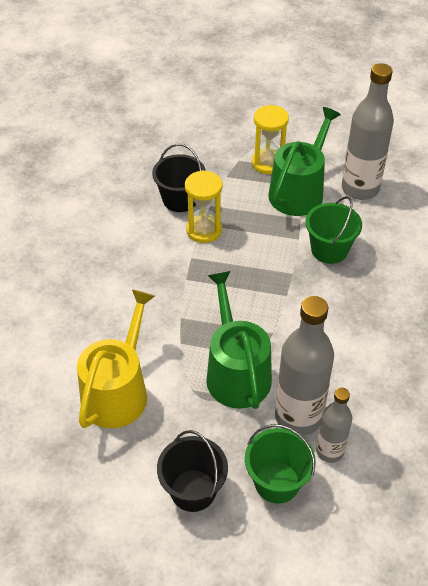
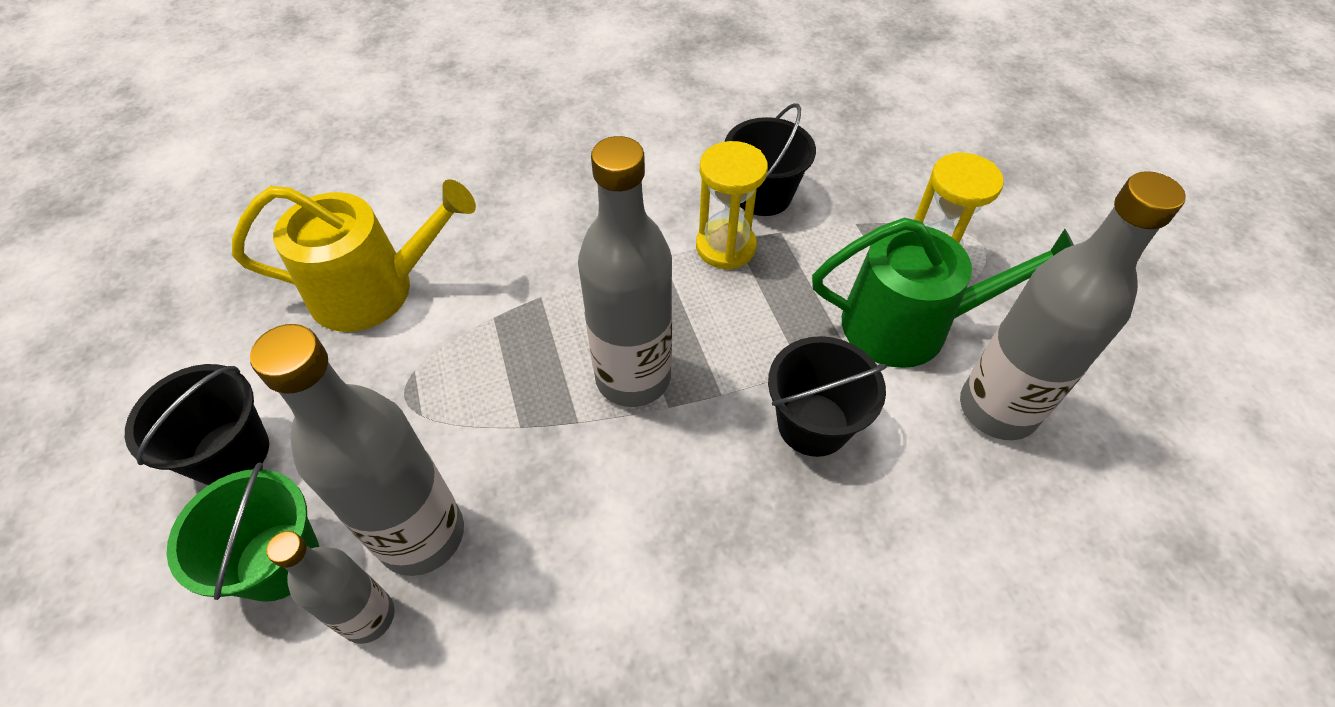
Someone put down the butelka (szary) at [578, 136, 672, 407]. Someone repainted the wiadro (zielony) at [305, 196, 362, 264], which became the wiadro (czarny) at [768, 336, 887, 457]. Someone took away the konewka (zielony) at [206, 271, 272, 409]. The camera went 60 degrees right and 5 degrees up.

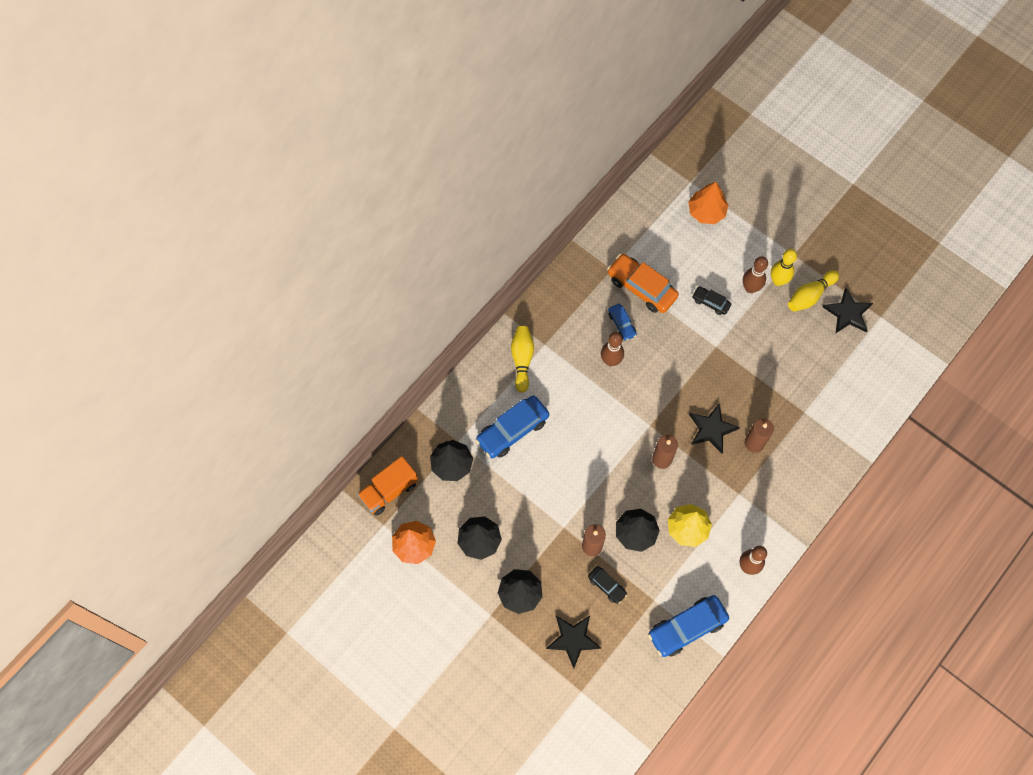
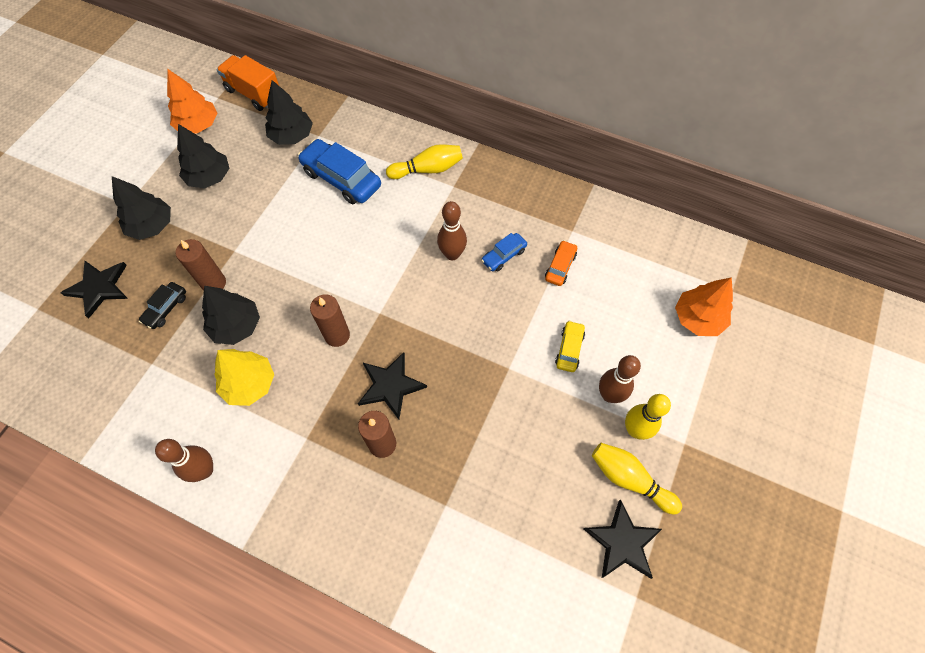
Someone scaled the samochód (pomarańczowy) at [607, 254, 679, 313] by 0.53. Someone repainted the samochód (czarny) at [692, 286, 731, 315], which became the samochód (żółty) at [555, 320, 585, 372]. Someone took away the samochód (niebieski) at [648, 595, 729, 657]. The camera went 75 degrees right and 5 degrees down.

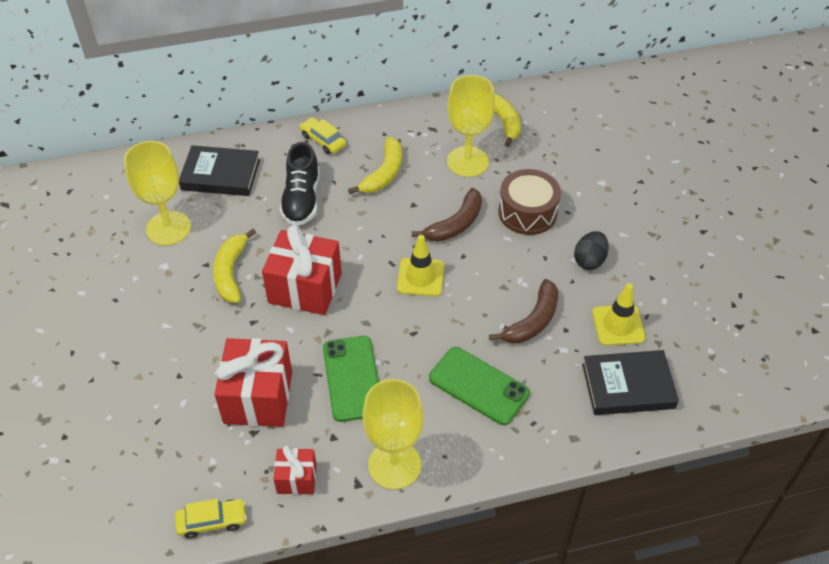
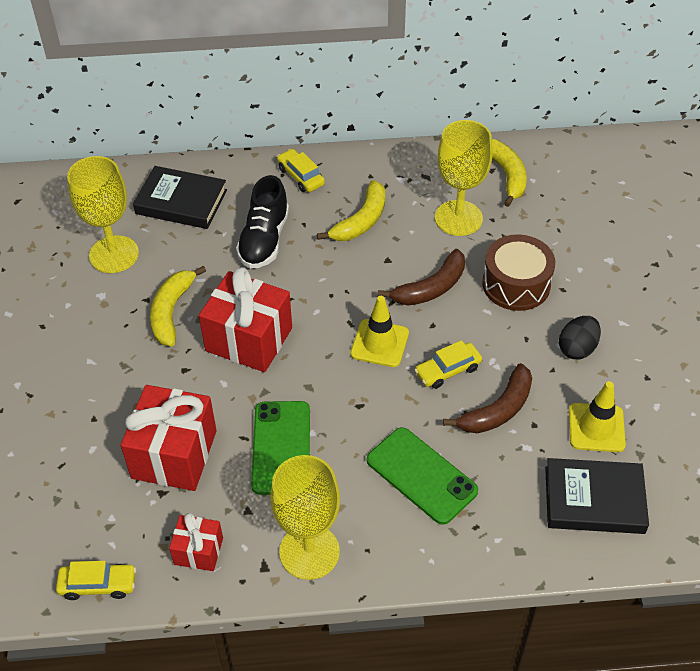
Someone put down the samochód (żółty) at [414, 340, 482, 389]. The camera went 10 degrees right and 0 degrees up.

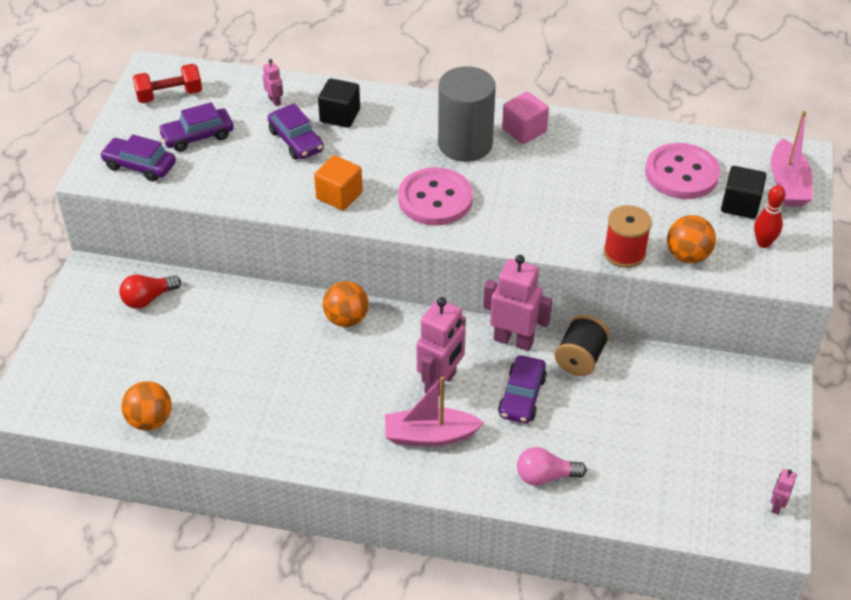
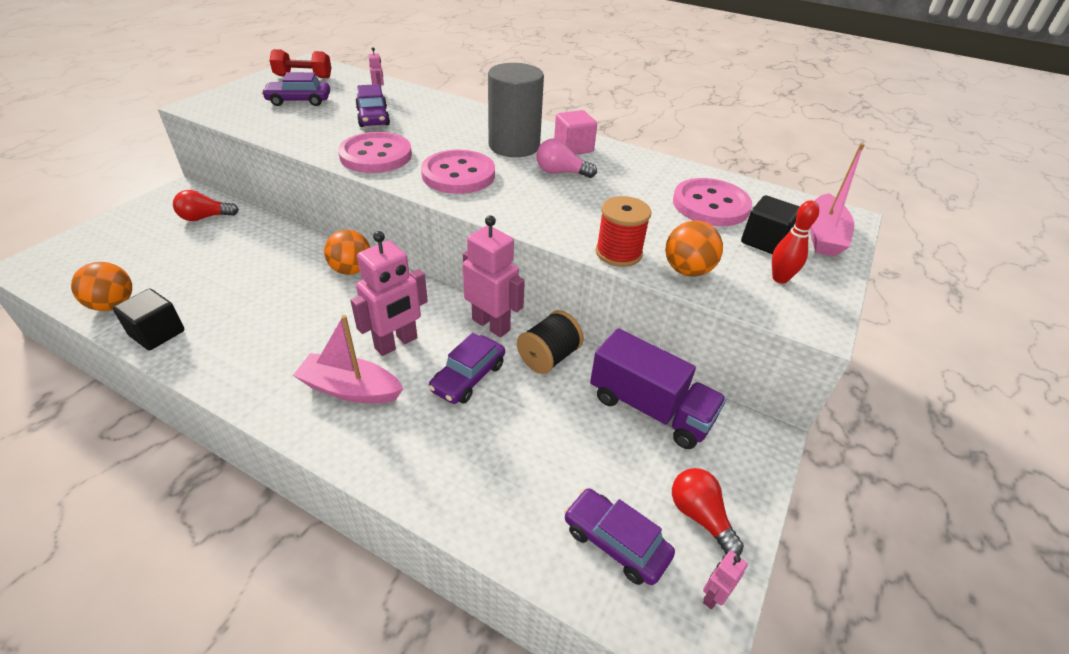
Someone carried the sześcian (czarny) from [318, 78, 360, 128] to [113, 289, 184, 350]. Someone swapped the sześcian (pomarańczowy) at [314, 155, 363, 211] for the guzik (różowy) at [338, 132, 412, 173]. Someone carried the żarówka (różowy) from [517, 447, 587, 486] to [536, 139, 597, 178]. Someone carried the samochód (fioletowy) from [100, 135, 176, 182] to [564, 488, 675, 585]. Someone put down the ciężarówka (fioletowy) at [590, 328, 726, 449]. Someone put down the żarówka (czerwony) at [672, 468, 744, 556]. The camera went 15 degrees right and 5 degrees down.

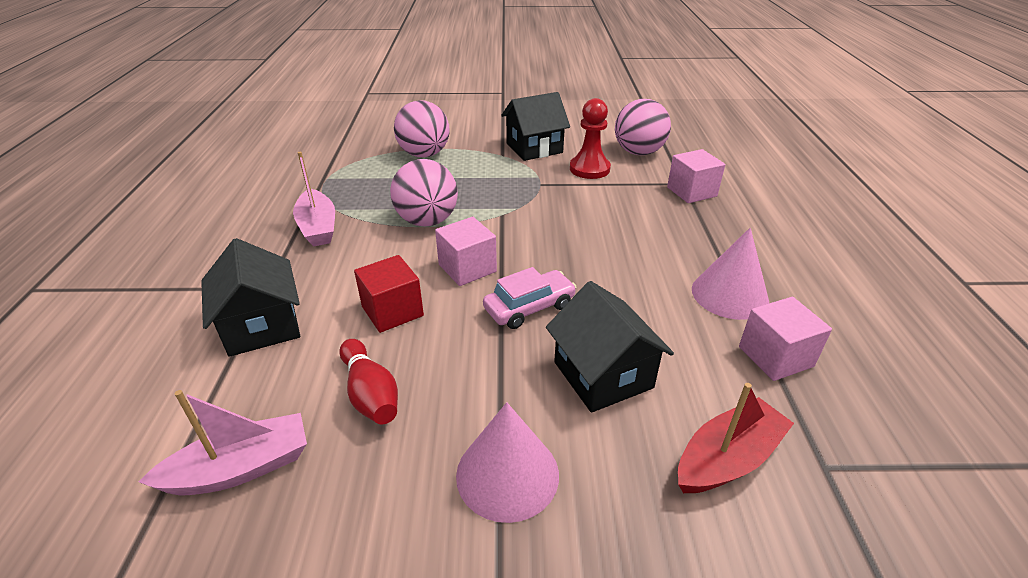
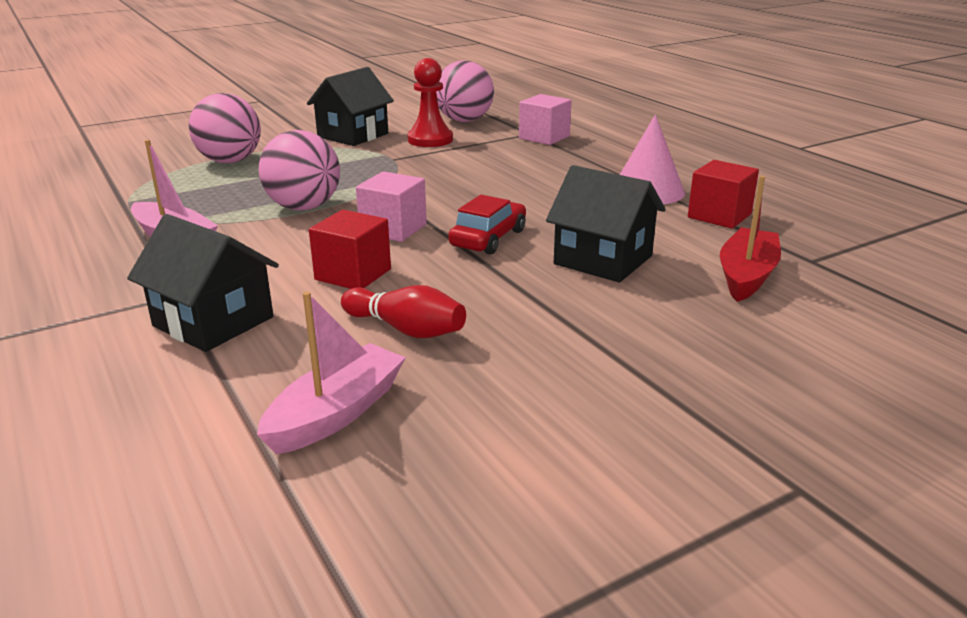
Someone repainted the samochód (różowy) at [483, 267, 576, 329], which became the samochód (czerwony) at [448, 195, 526, 255]. Someone repainted the sześcian (różowy) at [739, 297, 832, 381], which became the sześcian (czerwony) at [688, 160, 759, 229]. Someone took away the stożek (różowy) at [456, 402, 559, 523]. The camera went 30 degrees left and 10 degrees down.

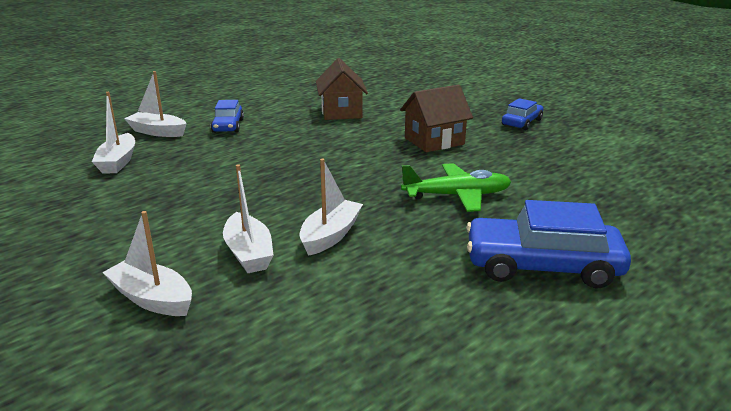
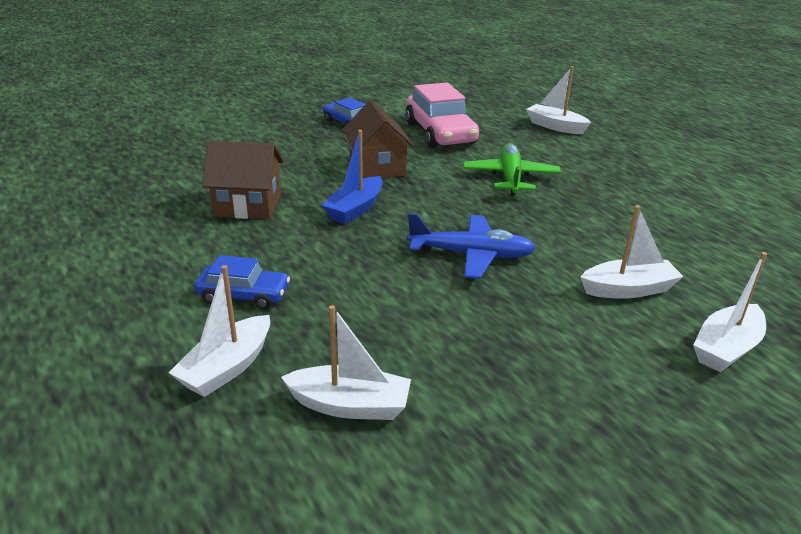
Someone put down the łódka (niebieski) at [322, 130, 382, 224]. Someone put down the samochód (różowy) at [405, 83, 479, 148]. Someone put down the samolot (niebieski) at [407, 213, 536, 279]. Someone carried the łódka (biały) from [299, 159, 363, 256] to [526, 66, 591, 134]. Someone took away the samochód (niebieski) at [466, 200, 631, 289]. The camera went 80 degrees left and 5 degrees up.

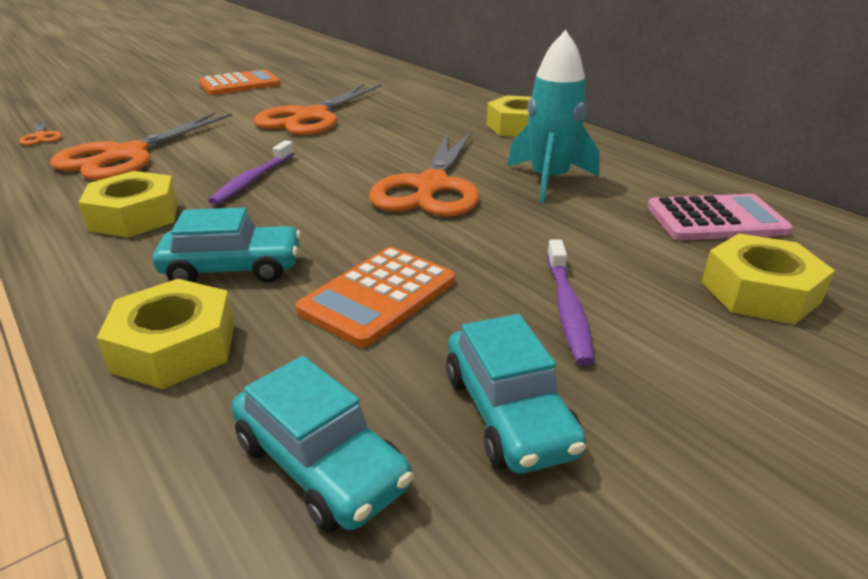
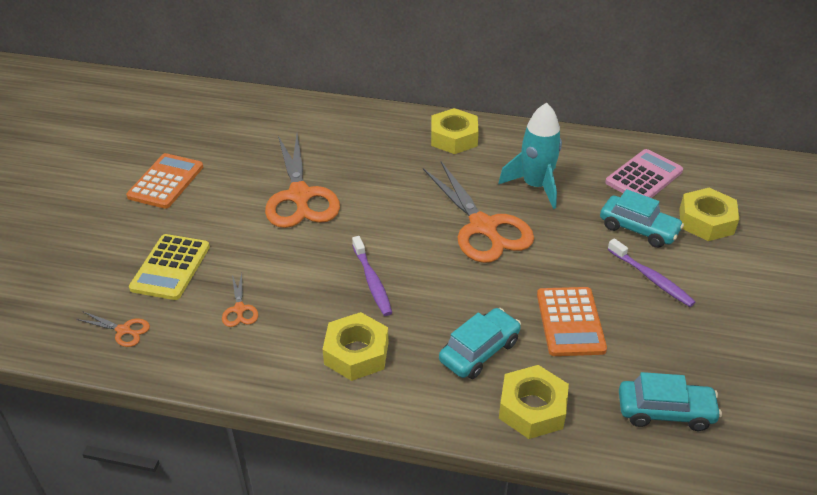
Someone put down the kalkulator (żółty) at [129, 234, 210, 300]. Someone scaled the nożyczki (pomarańczowy) at [50, 112, 232, 180] by 0.43. Someone carried the samochód (turkusowy) from [446, 314, 586, 473] to [600, 189, 684, 248]. The camera went 40 degrees left and 10 degrees up.

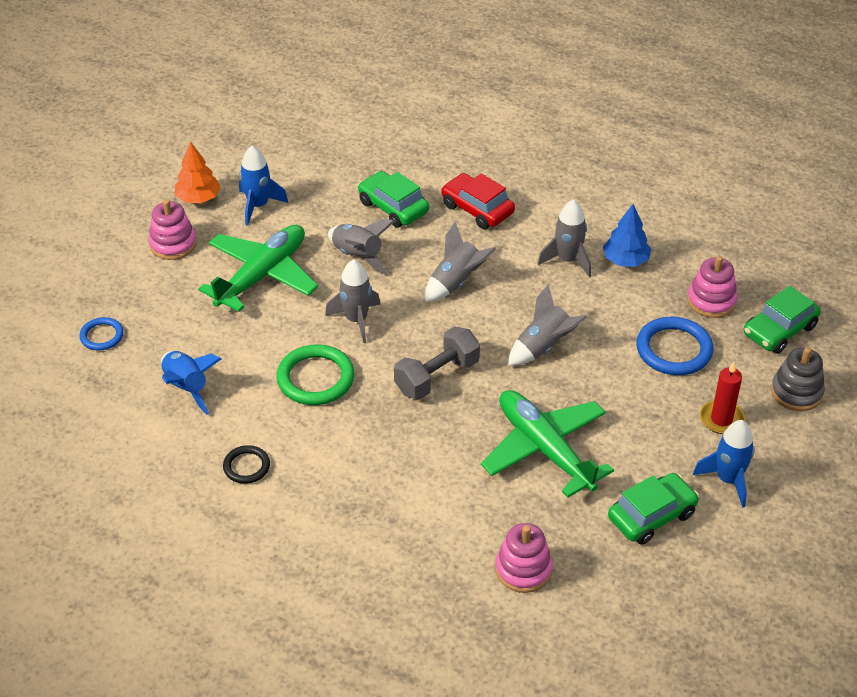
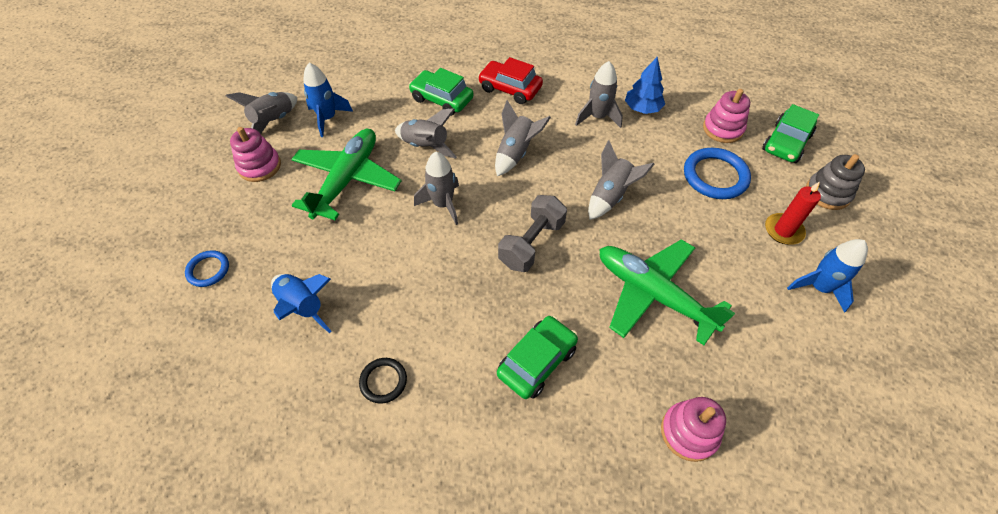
Someone swapped the drzewko (pomarańczowy) at [175, 142, 221, 203] for the rakieta (szary) at [226, 92, 297, 134]. Someone carried the samochód (zielony) from [608, 473, 699, 545] to [497, 316, 578, 399]. Someone took away the pierścień (zielony) at [276, 345, 355, 405]. The camera went 15 degrees left and 10 degrees up.

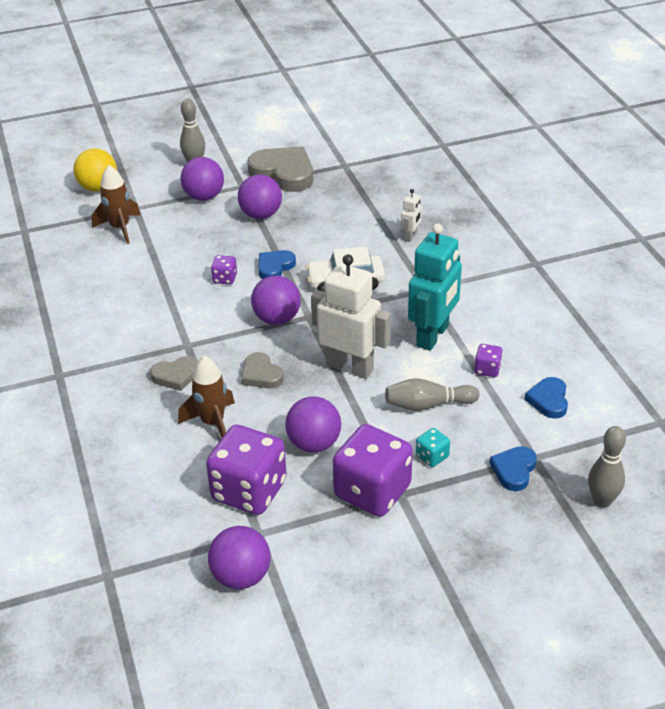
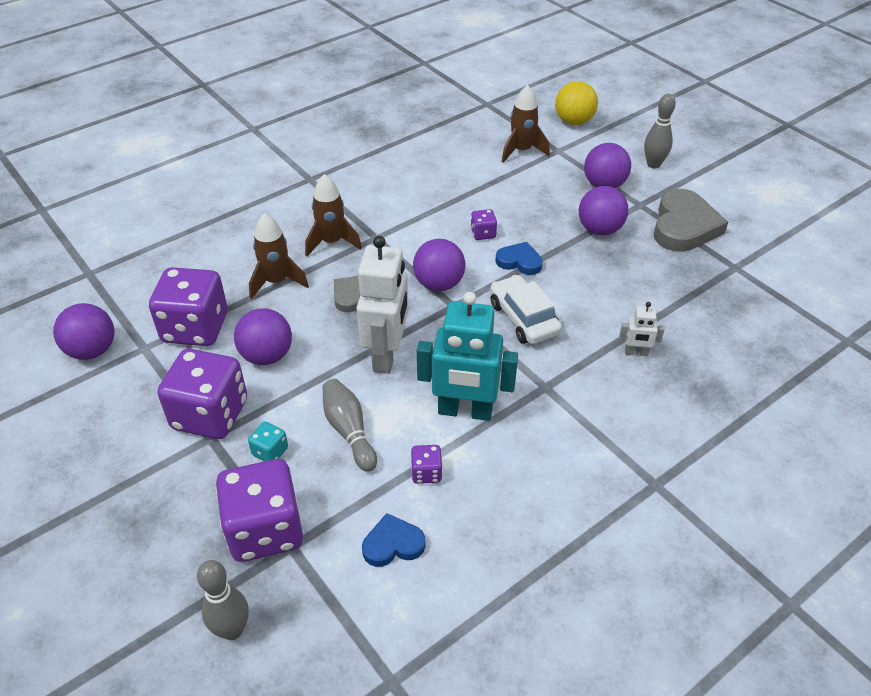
Someone swapped the serce (niebieski) at [490, 446, 537, 491] for the kostka do gry (fioletowy) at [216, 459, 303, 562]. Someone swapped the serce (szary) at [150, 356, 198, 391] for the rakieta (brązowy) at [305, 174, 362, 257]. The camera went 70 degrees right and 5 degrees up.

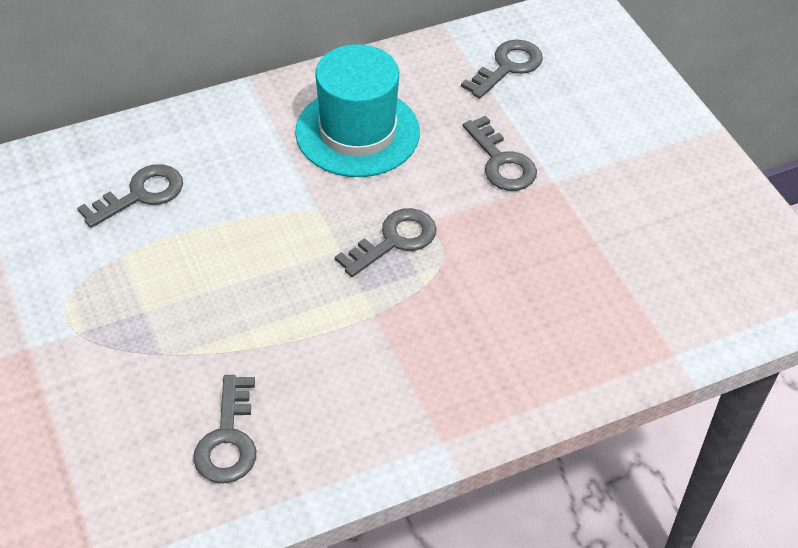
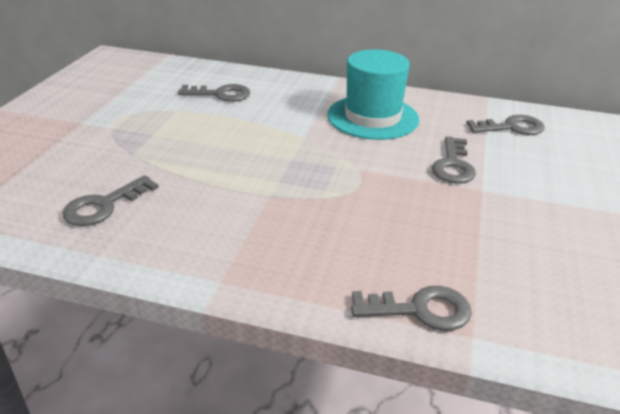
Someone carried the klucz (szary) from [335, 208, 437, 277] to [351, 286, 472, 331]. The camera went 40 degrees right and 15 degrees down.

